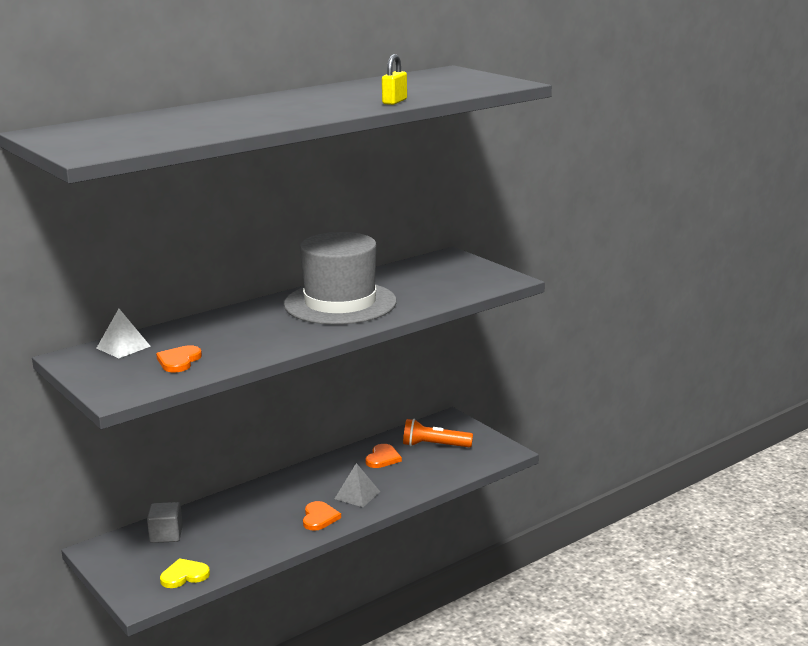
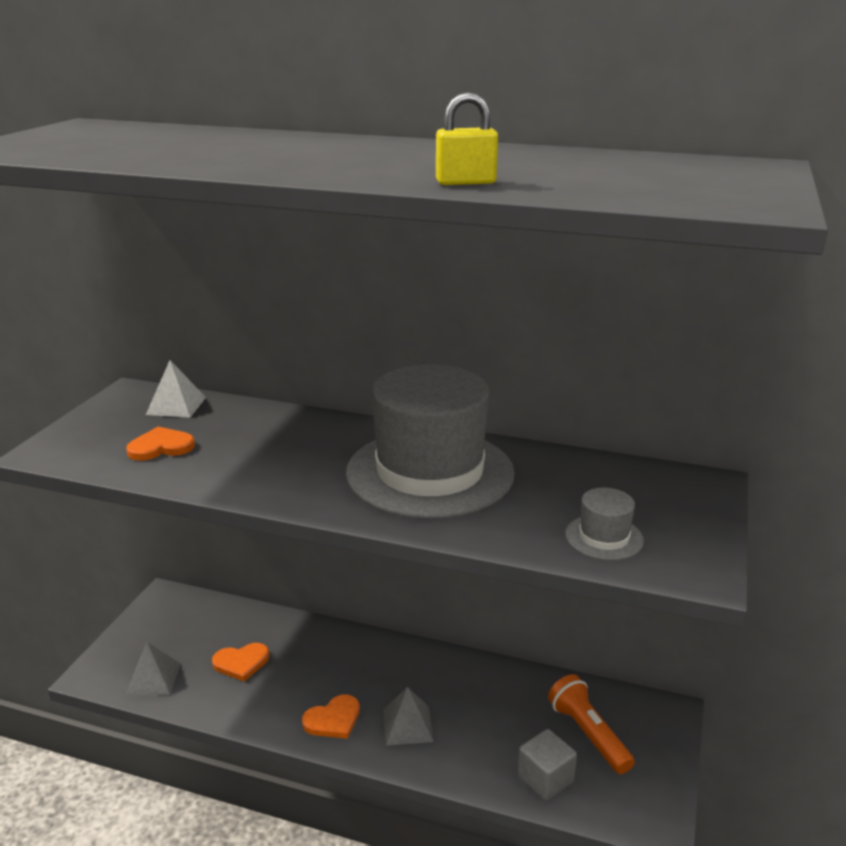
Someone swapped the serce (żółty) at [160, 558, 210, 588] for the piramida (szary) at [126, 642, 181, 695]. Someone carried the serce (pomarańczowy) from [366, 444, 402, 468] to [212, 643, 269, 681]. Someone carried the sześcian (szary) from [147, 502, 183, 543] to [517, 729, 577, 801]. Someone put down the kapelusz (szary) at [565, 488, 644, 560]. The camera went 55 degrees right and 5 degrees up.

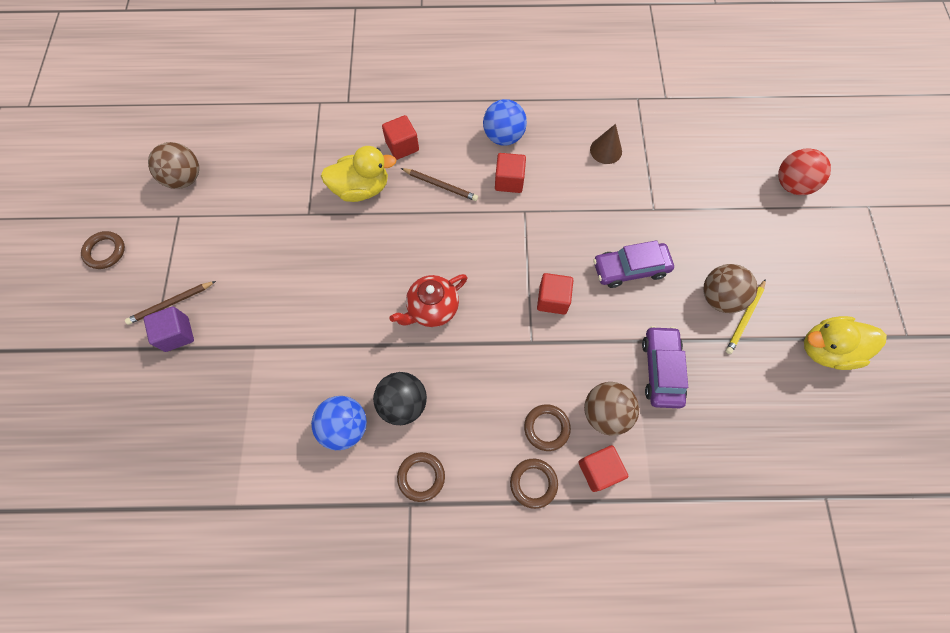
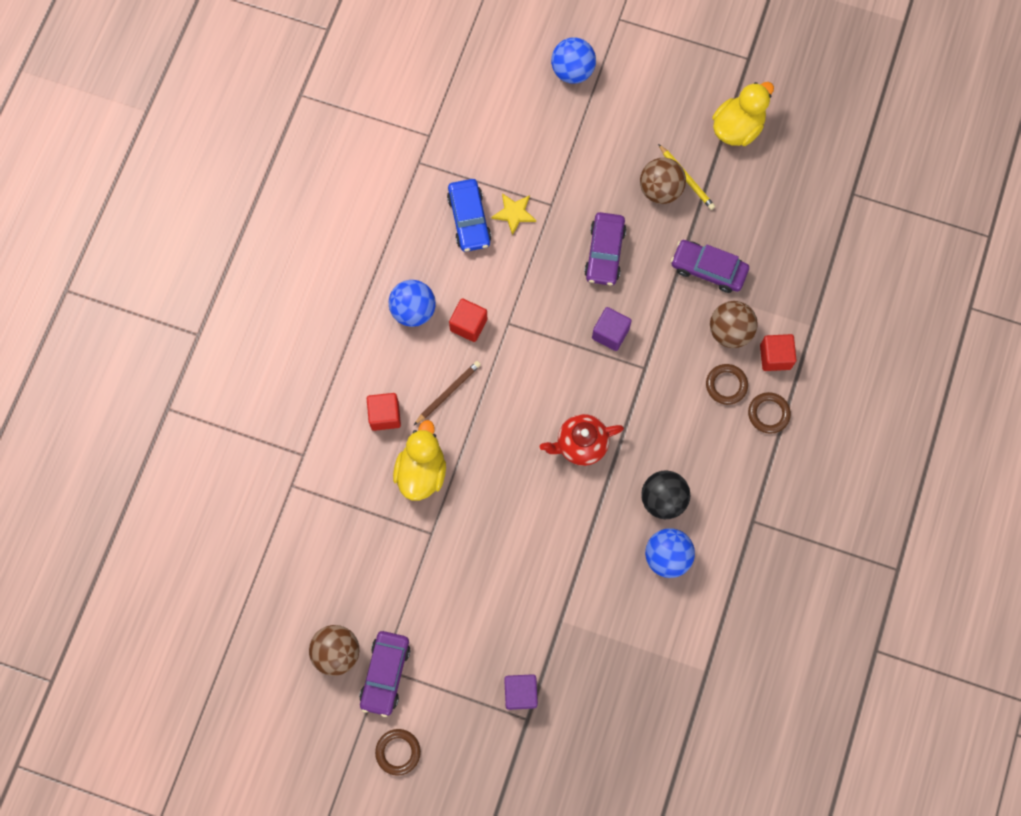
Someone put down the samochód (fioletowy) at [359, 631, 410, 717]. Someone swapped the stożek (brązowy) at [590, 124, 622, 164] for the samochód (niebieski) at [447, 179, 492, 252]. Someone put down the gwiazda (żółty) at [491, 193, 536, 236]. Someone rotated the imbryk (czerwony) at [389, 274, 468, 327] by 90 degrees clockwise. Someone repainted the piłka (czerwony) at [778, 148, 831, 195], which became the piłka (niebieski) at [551, 37, 596, 84]. Someone repainted the sześcian (czerwony) at [537, 273, 573, 315], which became the sześcian (fioletowy) at [592, 307, 632, 351]. Someone rotated the kaczka (żółty) at [804, 316, 887, 370] by 150 degrees counterclockwise. Someone took away the ołówek (brązowy) at [125, 281, 216, 325]. Someone took away the pierścień (brązowy) at [397, 452, 445, 502]. The camera went 70 degrees left and 5 degrees up.

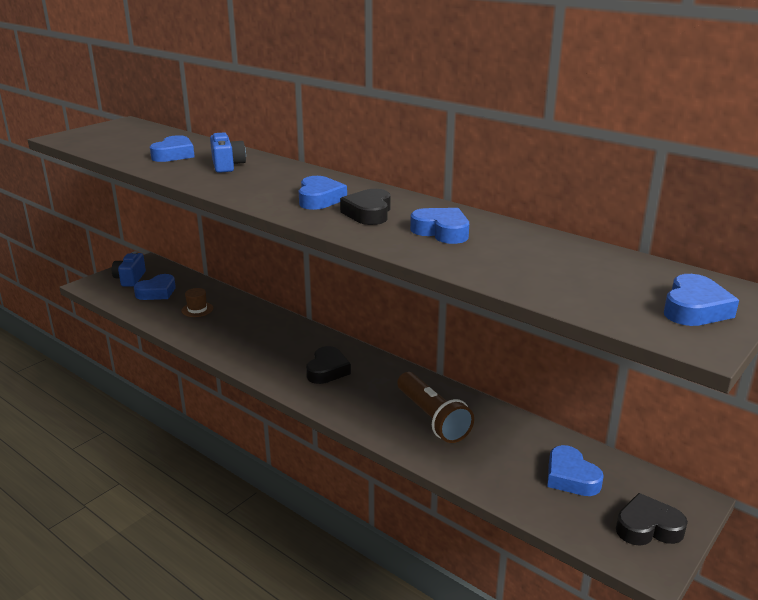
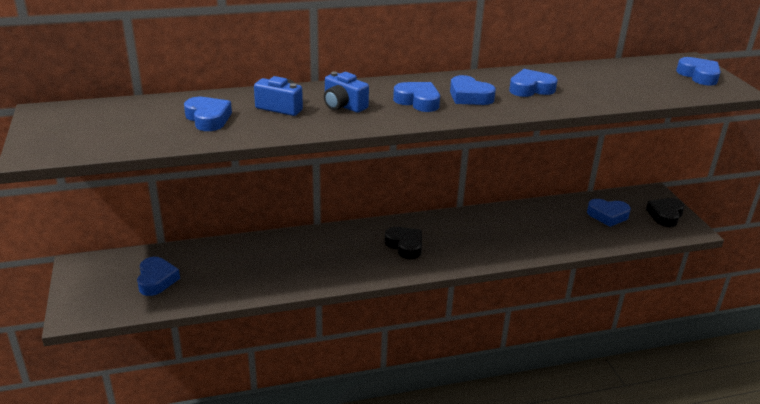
Someone carried the aparat fotograficzny (niebieski) from [112, 251, 146, 287] to [324, 72, 369, 113]. Someone repainted the serce (czarny) at [340, 189, 391, 225], which became the serce (niebieski) at [450, 75, 496, 105]. Someone took away the kapelusz (brązowy) at [181, 288, 213, 317]. Someone took away the latarka (brązowy) at [397, 372, 474, 443]. The camera went 55 degrees left and 5 degrees up.

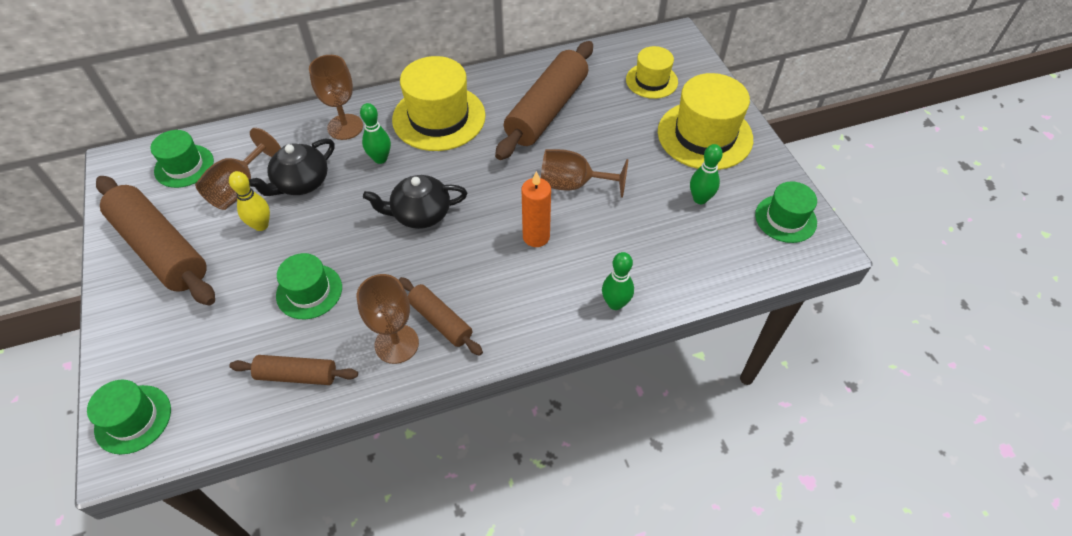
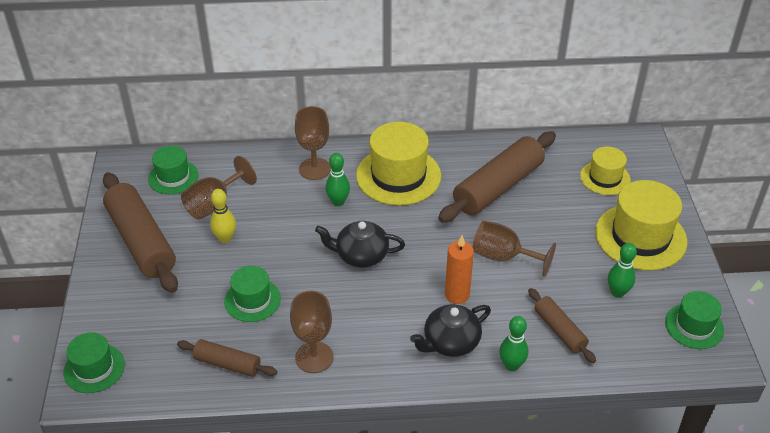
Someone carried the imbryk (czarny) from [249, 138, 335, 196] to [410, 304, 491, 357]. Someone carried the wałek do ciasta (brązowy) from [399, 277, 483, 356] to [528, 288, 596, 363]. The camera went 15 degrees right and 10 degrees down.

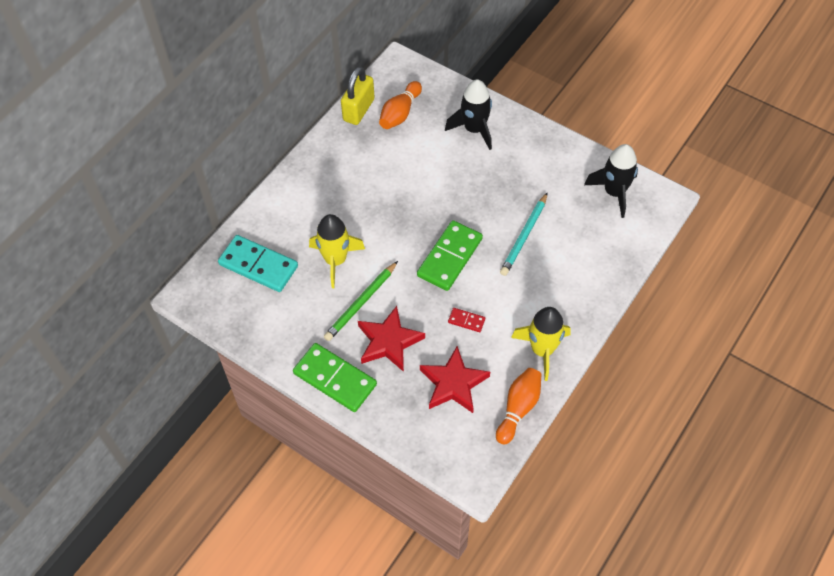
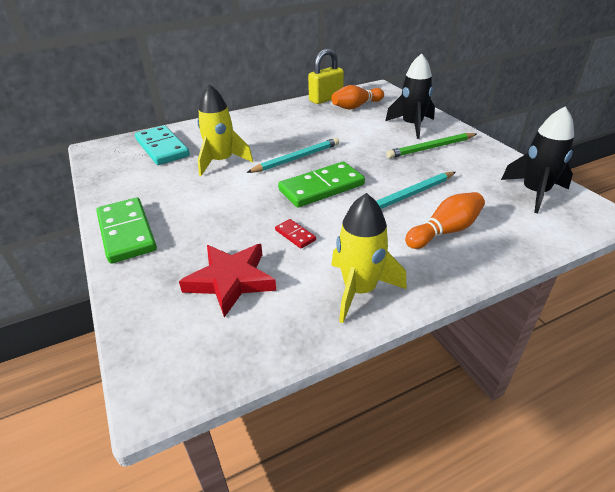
Someone put down the ołówek (turkusowy) at [246, 138, 339, 173]. Someone carried the ołówek (zielony) from [324, 261, 398, 341] to [386, 133, 477, 158]. Someone carried the kręgiel (pomarańczowy) from [496, 368, 542, 445] to [405, 192, 485, 249]. Someone took away the gwiazda (czerwony) at [358, 306, 425, 372]. The camera went 30 degrees right and 20 degrees down.

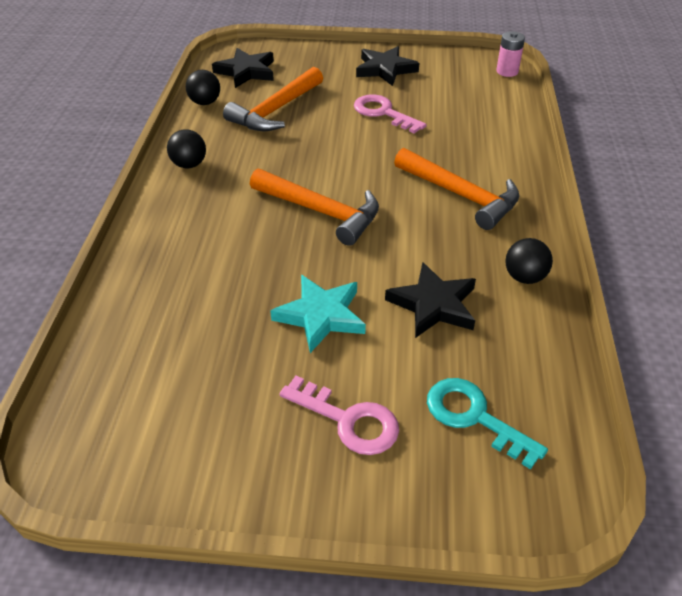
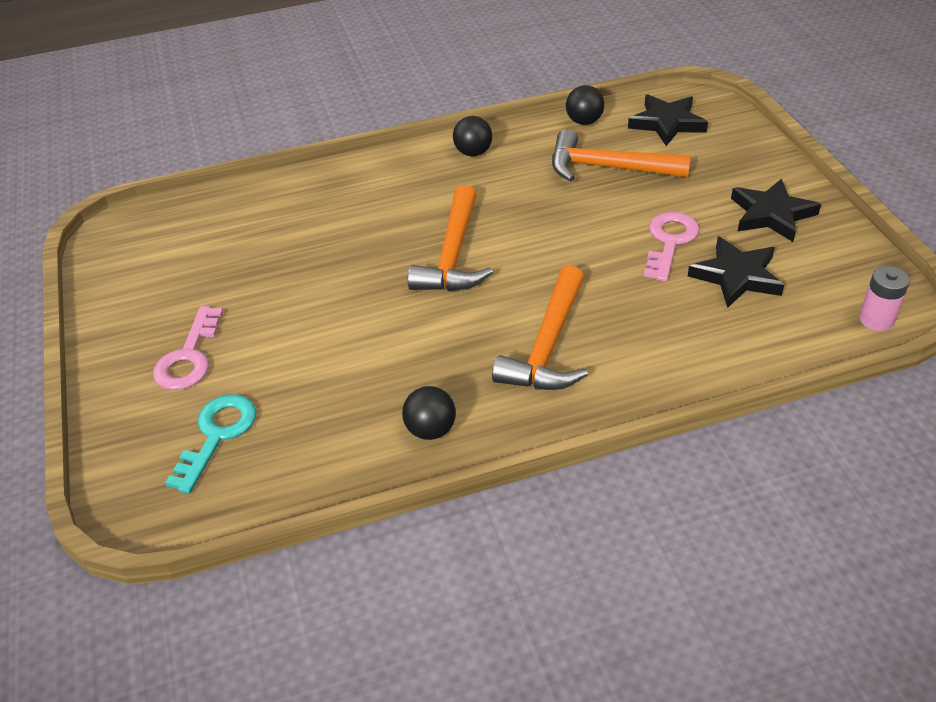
Someone carried the gwiazda (czarny) from [385, 262, 476, 338] to [688, 236, 784, 308]. Someone took away the gwiazda (turkusowy) at [270, 275, 366, 353]. The camera went 70 degrees right and 0 degrees up.

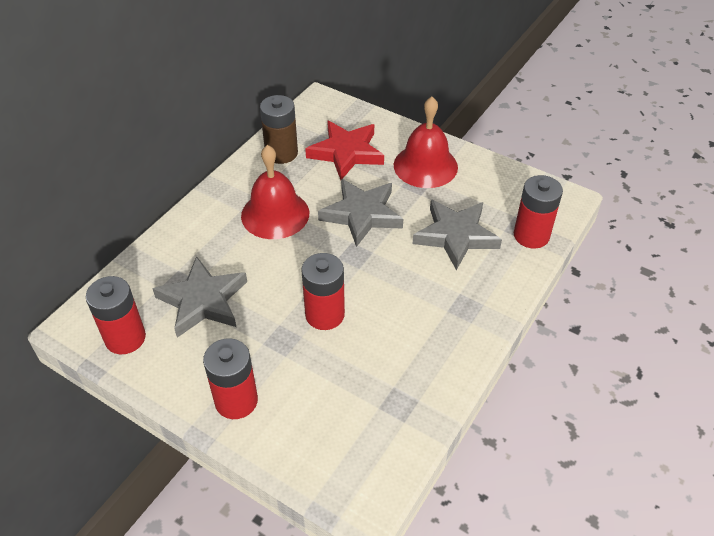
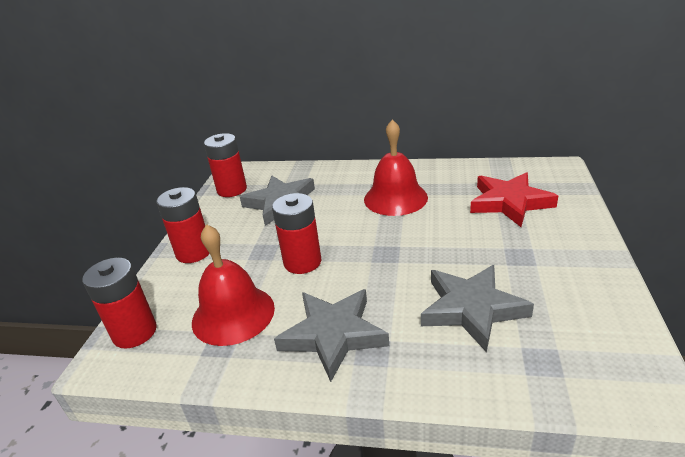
Someone carried the bateria (czerwony) from [514, 175, 563, 249] to [82, 258, 157, 349]. Someone carried the dzwonek (czerwony) from [394, 97, 458, 188] to [192, 224, 275, 346]. Someone carried the gwiazda (szary) from [318, 179, 403, 247] to [274, 289, 389, 382]. Someone took away the bateria (brązowy) at [260, 95, 298, 164]. The camera went 70 degrees right and 15 degrees down.

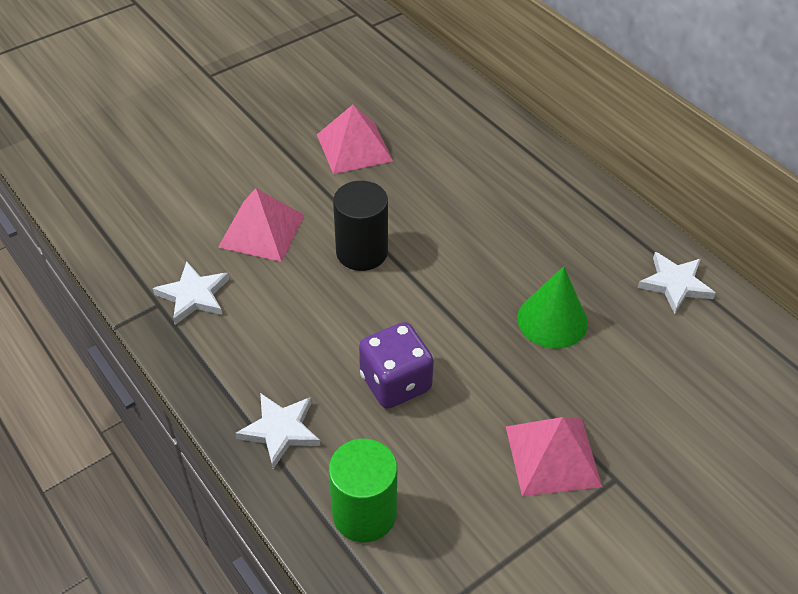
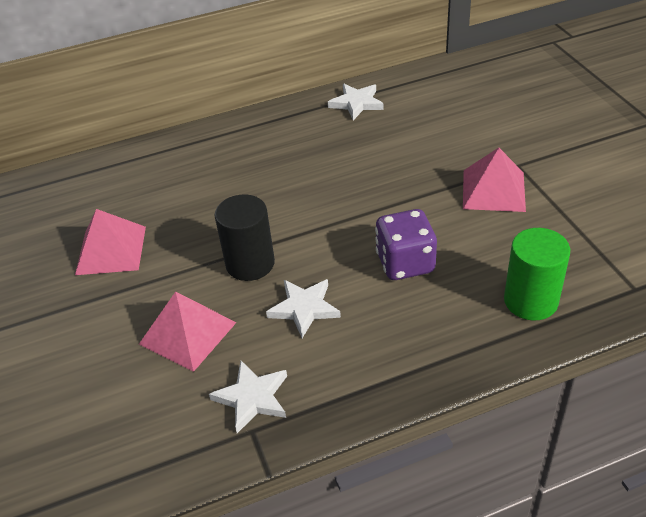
Someone carried the gwiazda (biały) from [235, 393, 320, 469] to [266, 279, 341, 338]. Someone took away the stożek (zielony) at [517, 266, 588, 348]. The camera went 70 degrees left and 5 degrees down.

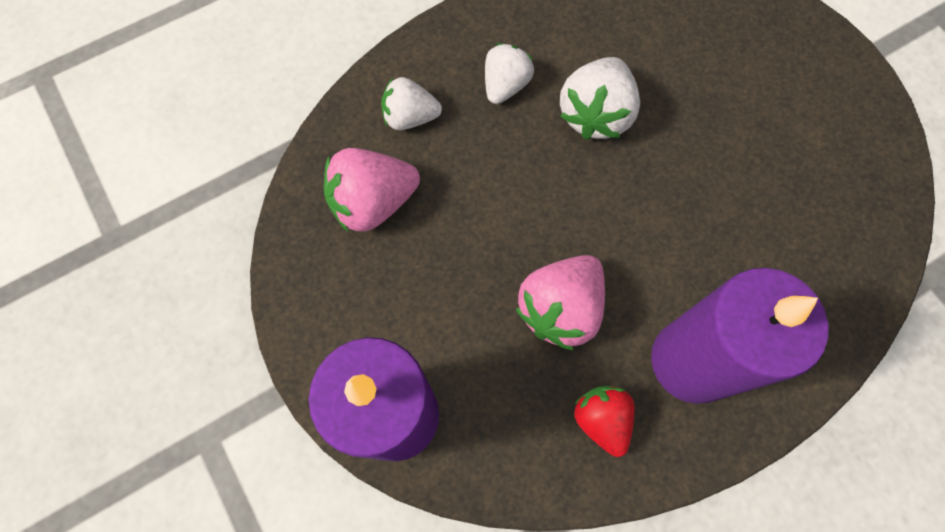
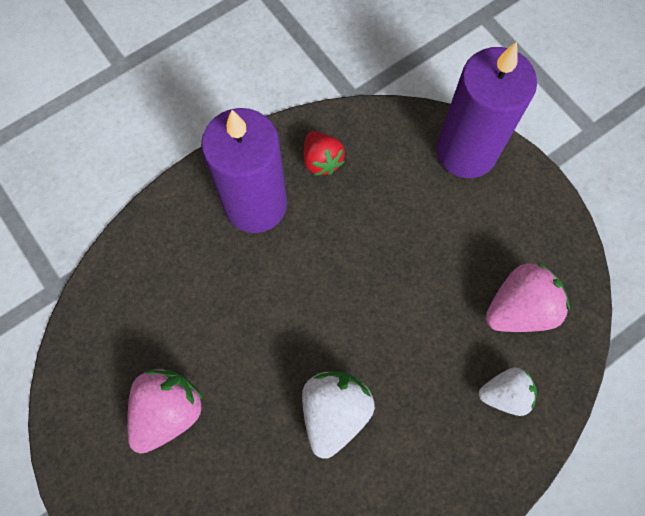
Someone carried the truskawka (różowy) from [516, 255, 605, 350] to [127, 368, 204, 454]. Someone took away the truskawka (biały) at [485, 43, 534, 104]. The camera went 175 degrees right and 0 degrees up.

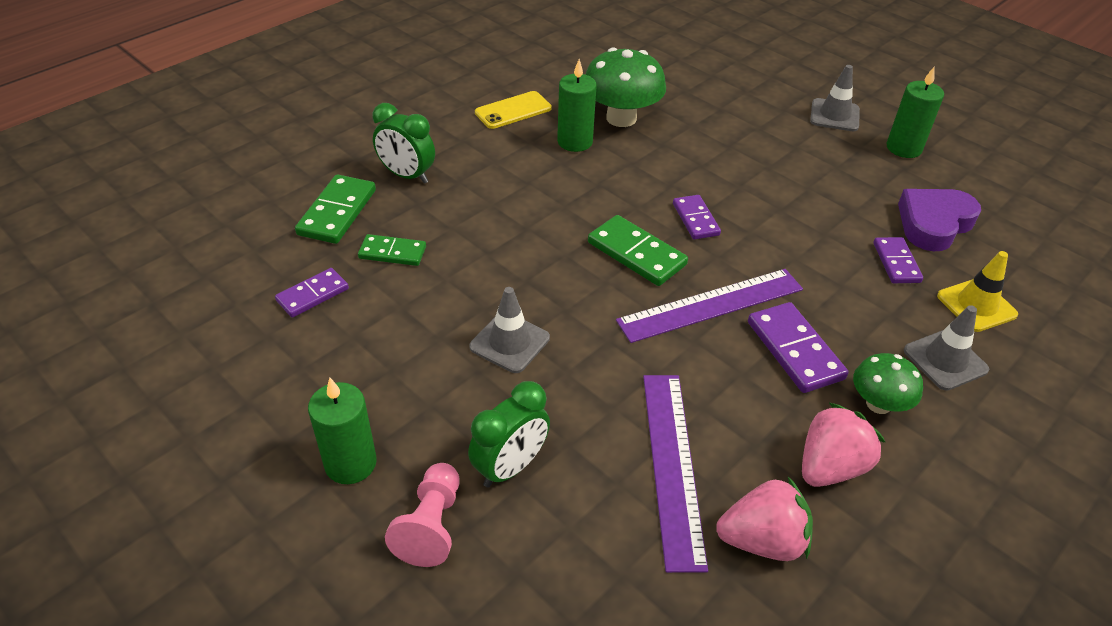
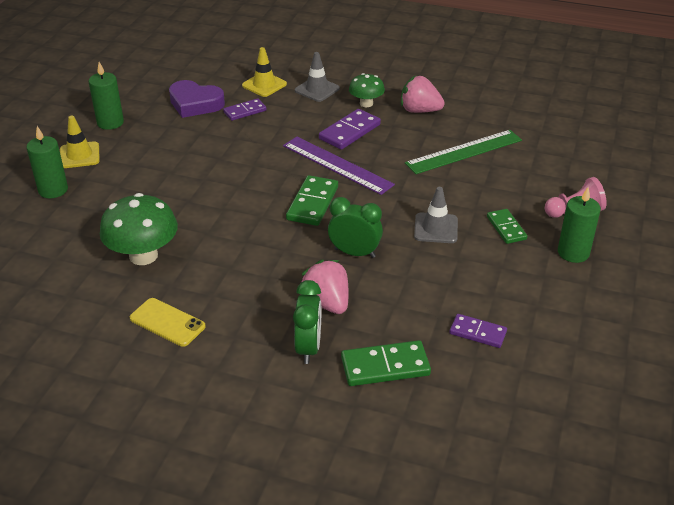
Someone carried the świeca (zielony) from [557, 59, 597, 152] to [26, 126, 68, 198]. Someone repainted the pachołek (szary) at [810, 65, 860, 131], which became the pachołek (żółty) at [60, 116, 100, 168]. Someone carried the truskawka (różowy) from [716, 477, 813, 561] to [301, 260, 348, 314]. Someone carried the budzik (zielony) from [468, 381, 550, 488] to [328, 197, 383, 258]. Someone repainted the linijka (fioletowy) at [643, 375, 708, 573], which became the linijka (zielony) at [405, 130, 522, 174]. Someone carried the kostka domina (zielony) from [358, 234, 426, 266] to [487, 209, 527, 244]. Someone took away the kostka domina (fioletowy) at [673, 195, 721, 239]. The camera went 115 degrees left and 5 degrees down.

